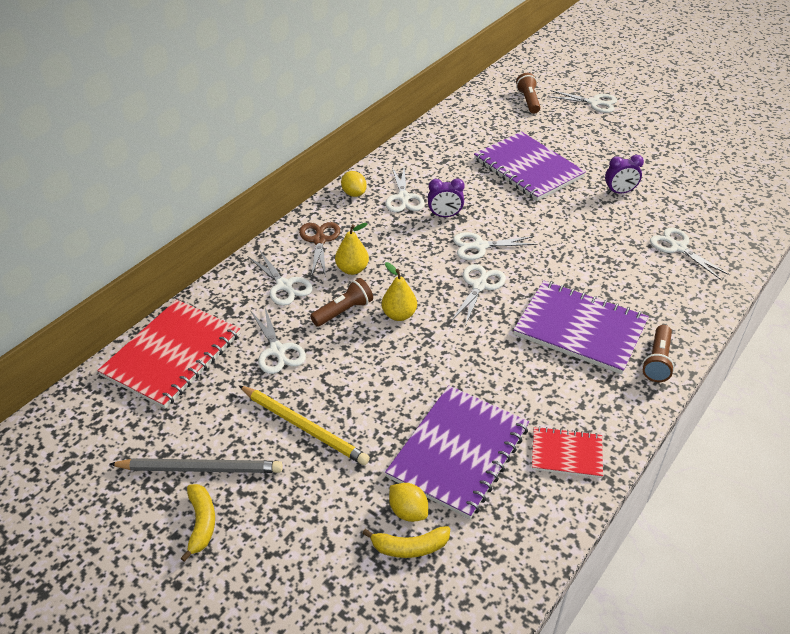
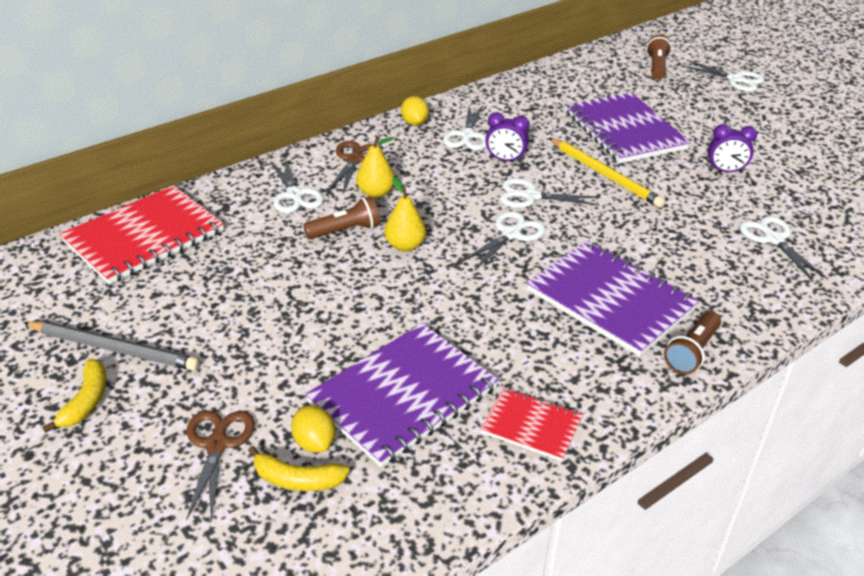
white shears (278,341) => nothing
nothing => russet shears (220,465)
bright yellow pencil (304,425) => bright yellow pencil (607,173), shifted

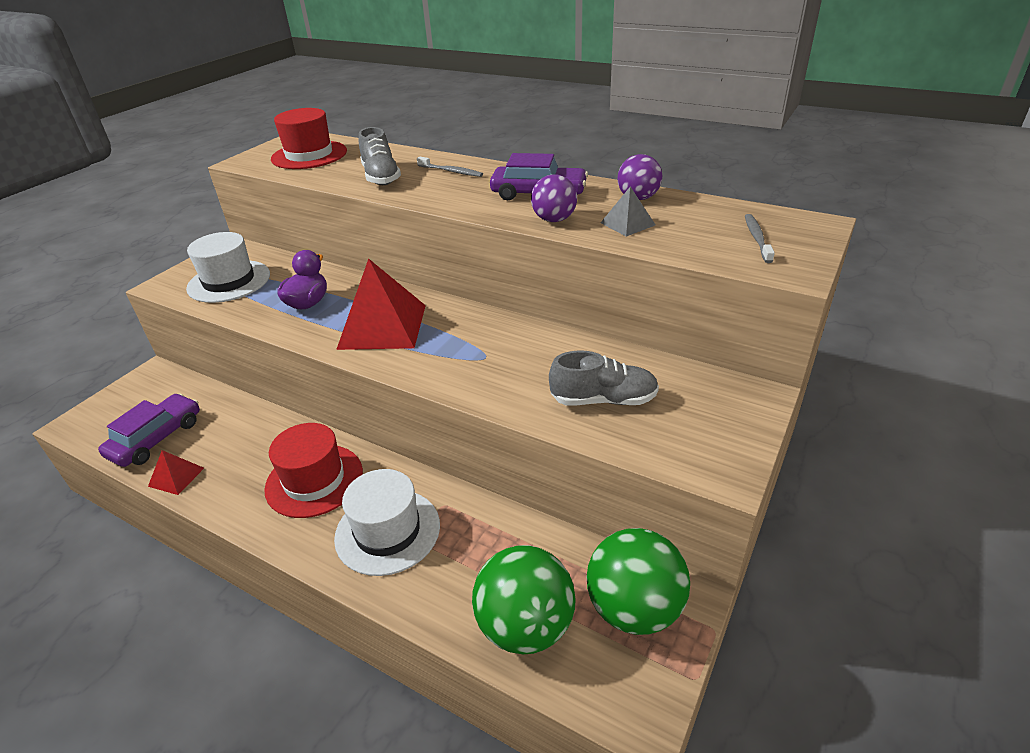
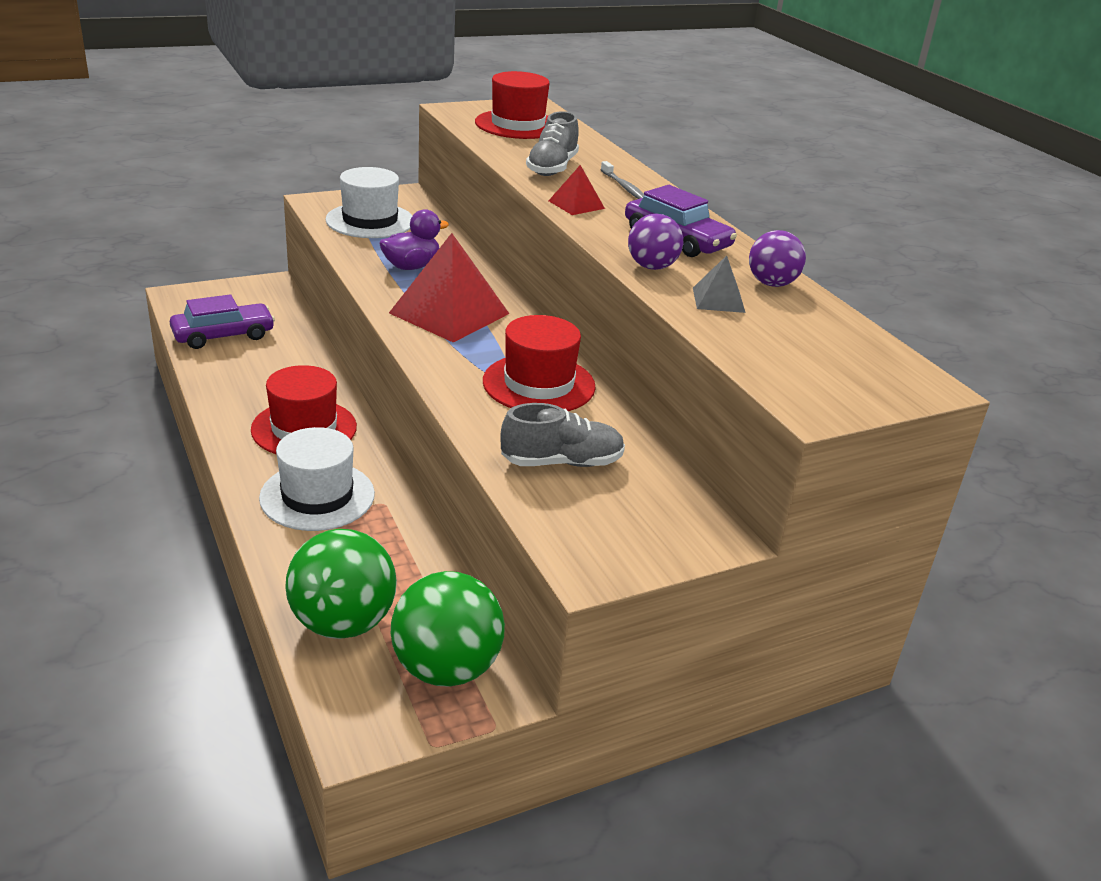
ash-grey dental brush (760,238) => nothing
nothing => scarlet top hat (539,363)
scarlet pyramid (176,472) => scarlet pyramid (577,190), shifted
ash-grey lace-up shoe (604,378) => ash-grey lace-up shoe (562,435), 45 degrees counterclockwise

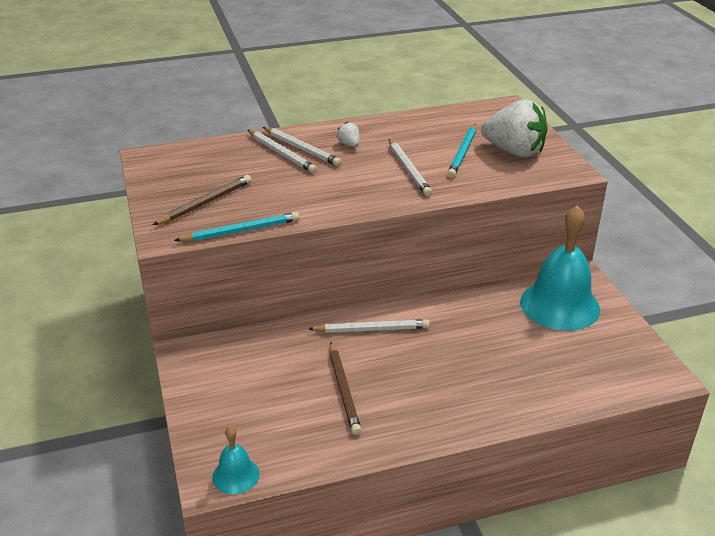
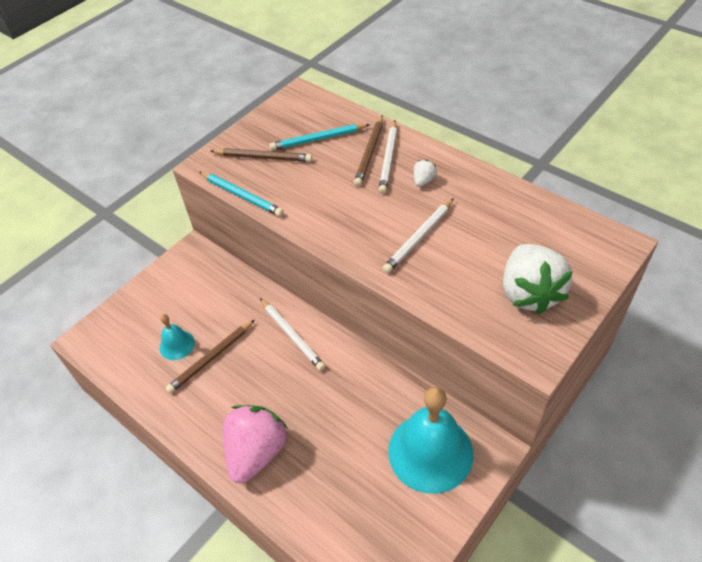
nothing => rosy strawberry (255,444)
turquoise school bell (236,460) => turquoise school bell (177,337), shifted
turquoise pencil (461,151) => turquoise pencil (319,137), shifted
white pencil (282,151) => russet pencil (368,151)

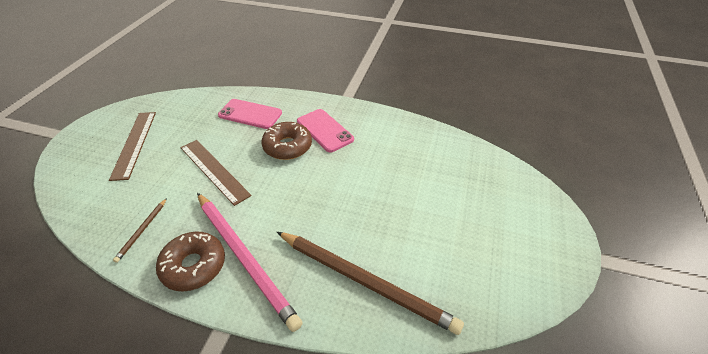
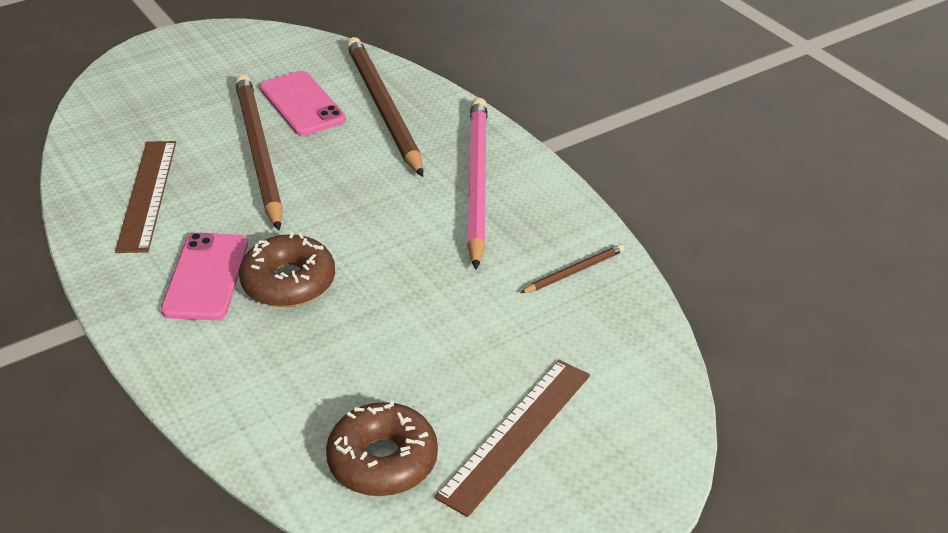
nothing => russet pencil (259,152)
russet doughnut (190,261) => russet doughnut (382,448), shifted
russet ruler (216,173) => russet ruler (145,197), shifted
rosy smartphone (250,114) => rosy smartphone (303,103), shifted

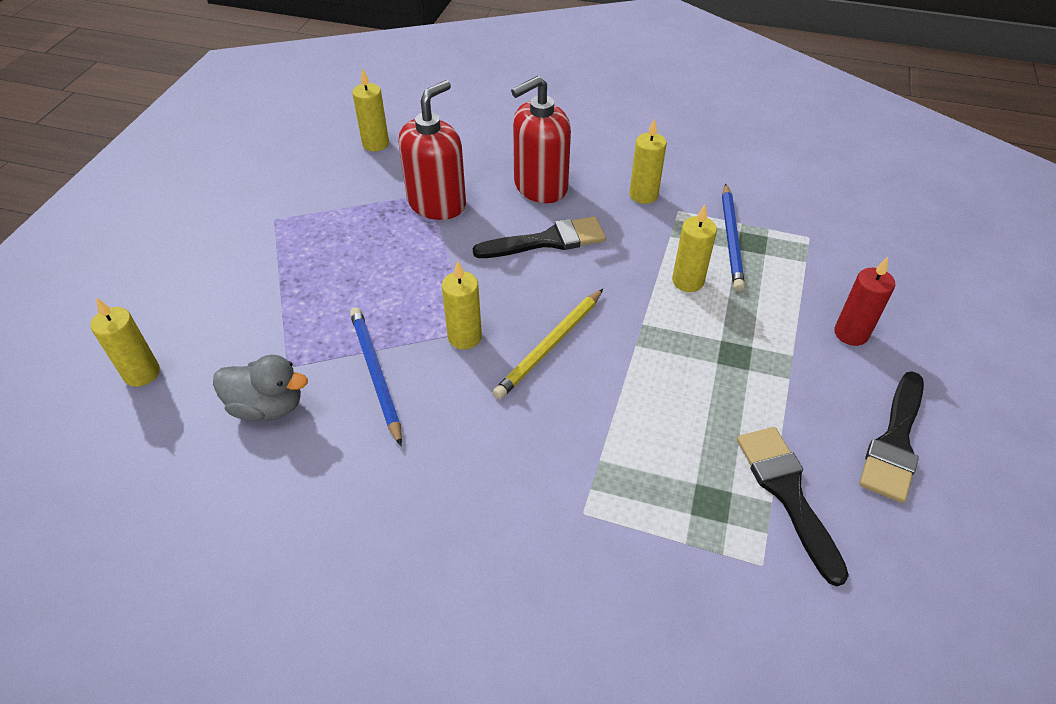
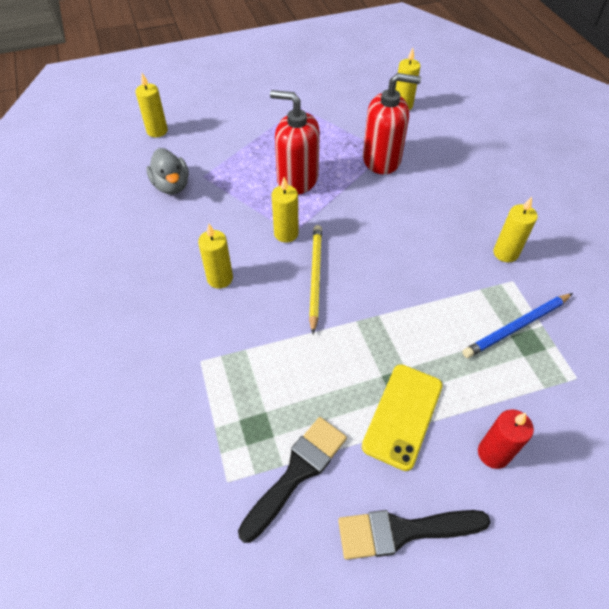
cobalt pencil (376,376) => nothing
ebony paint brush (539,237) => nothing
nothing => bright yellow smartphone (402,417)
scarlet soap pump (541,139) => scarlet soap pump (295,142), shifted
bright yellow candle (694,248) => bright yellow candle (215,256), shifted
bright yellow pencil (548,344) => bright yellow pencil (315,279), 90 degrees clockwise

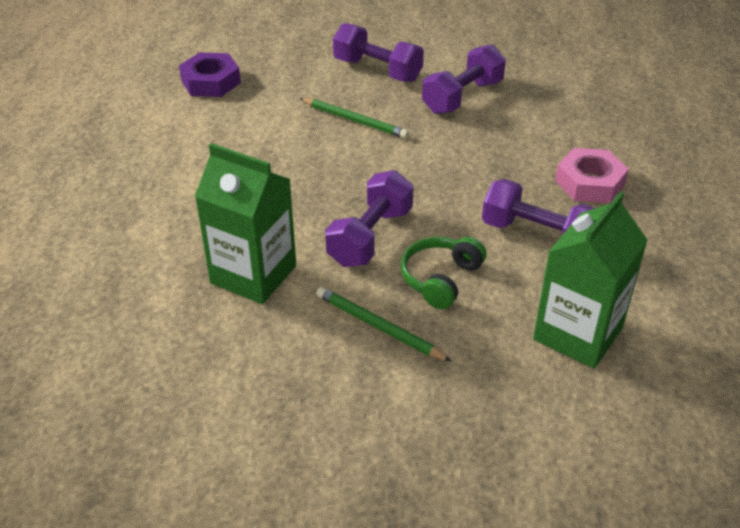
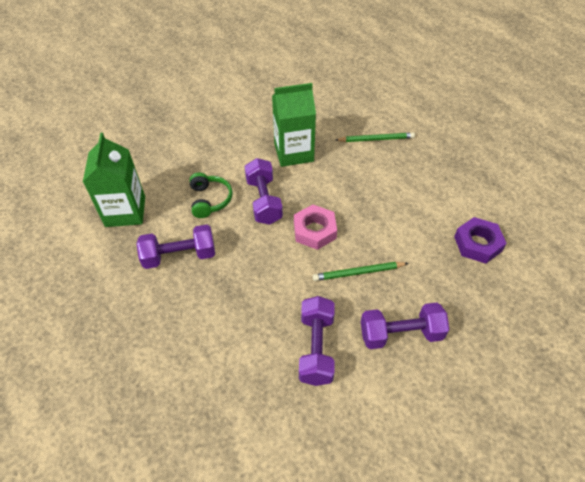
green pencil (384,324) => green pencil (375,137), shifted
rosy hex nut (592,175) => rosy hex nut (315,227), shifted

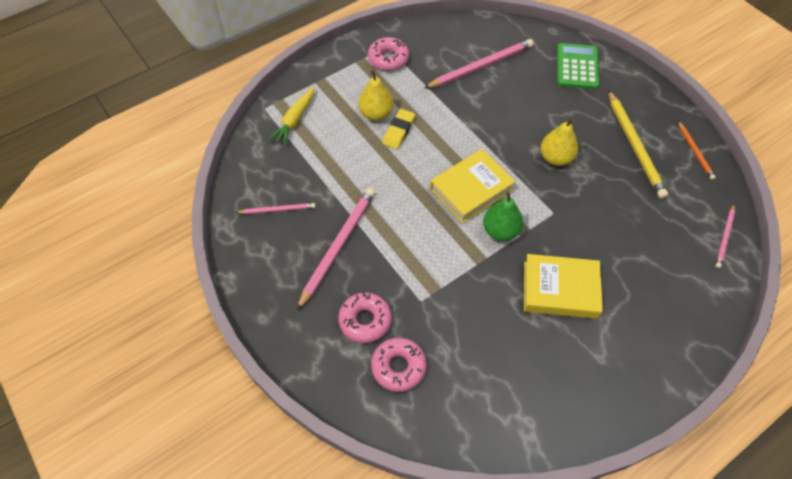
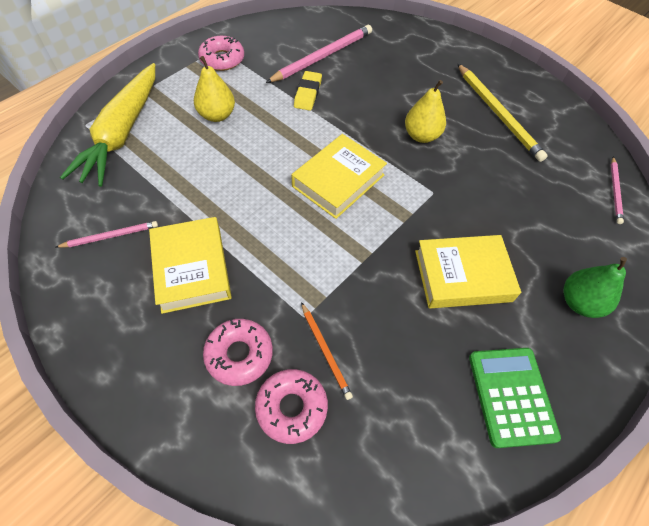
bright yellow eraser (399,129) => bright yellow eraser (308,91), shifted
green pear fruit (503,216) => green pear fruit (595,287), shifted
green pocket calculator (578,66) => green pocket calculator (515,398), shifted
orange-coloured pencil (697,150) => orange-coloured pencil (327,351), shifted
rosy pencil (336,249) => bright yellow hardcover (190,265)
bright yellow toy carrot (291,116) => bright yellow toy carrot (107,125), x1.83

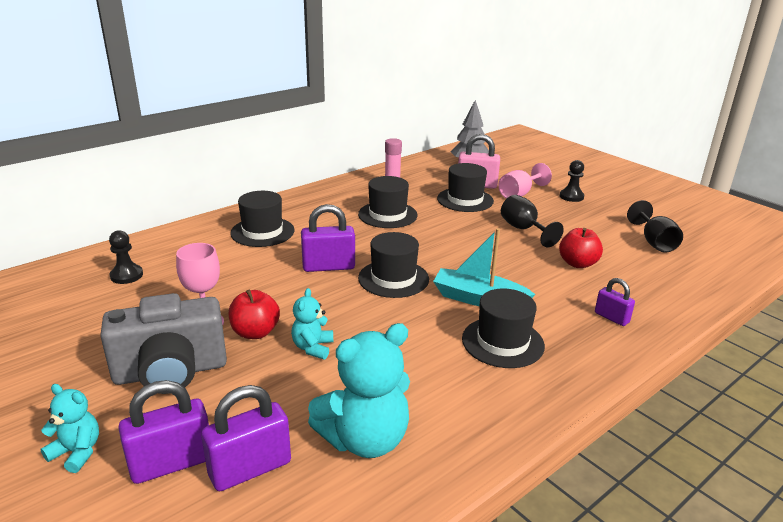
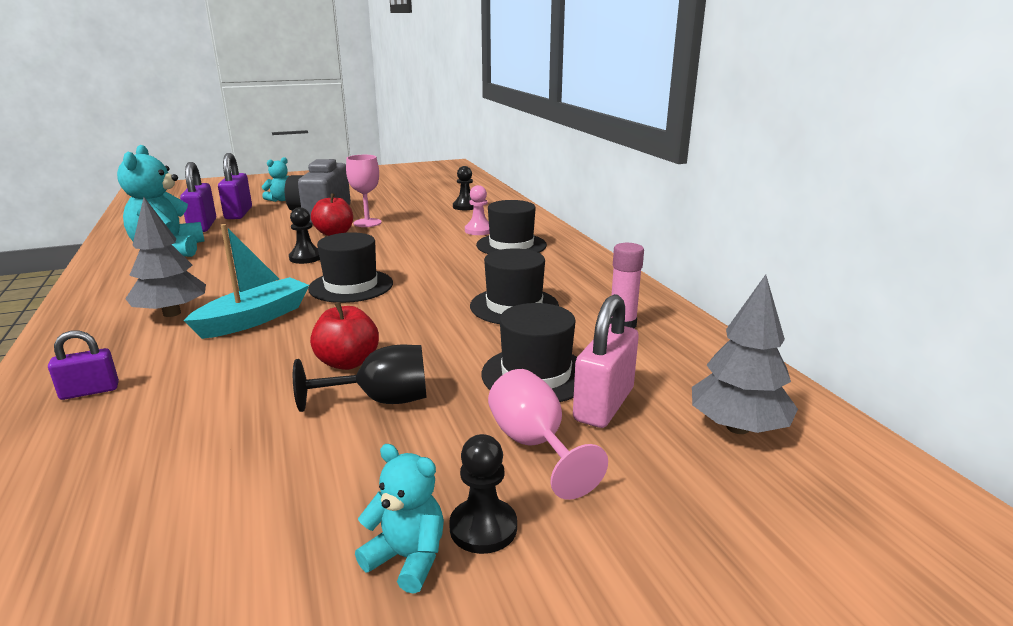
violet small lock (328,238) => nothing
ebony chalice (655,226) => nothing
nothing => ebony pawn (304,235)
nothing => rosy pawn (477,210)
turquoise teddy bear (312,323) => turquoise teddy bear (399,519), shifted
scarlet apple fruit (581,248) => scarlet apple fruit (344,336), shifted
ebony top hat (503,328) => ash-grey tree (165,257)

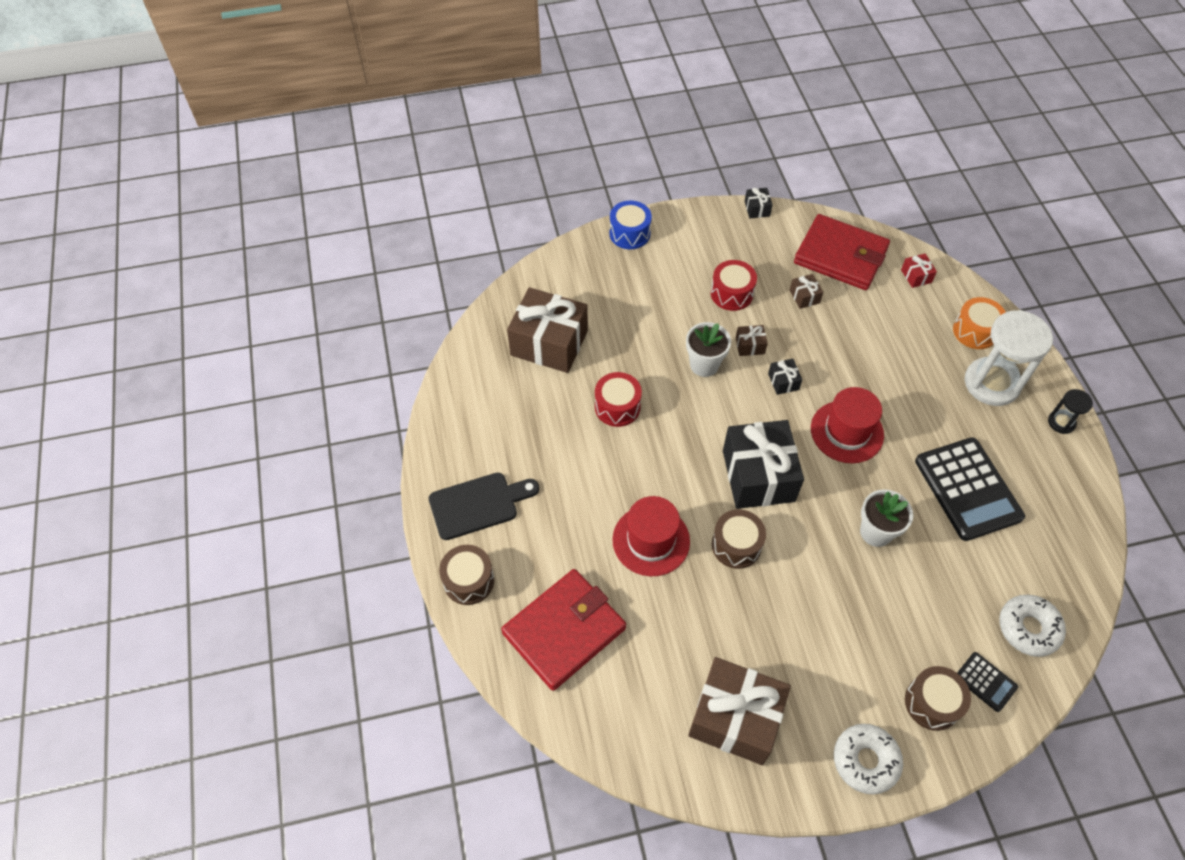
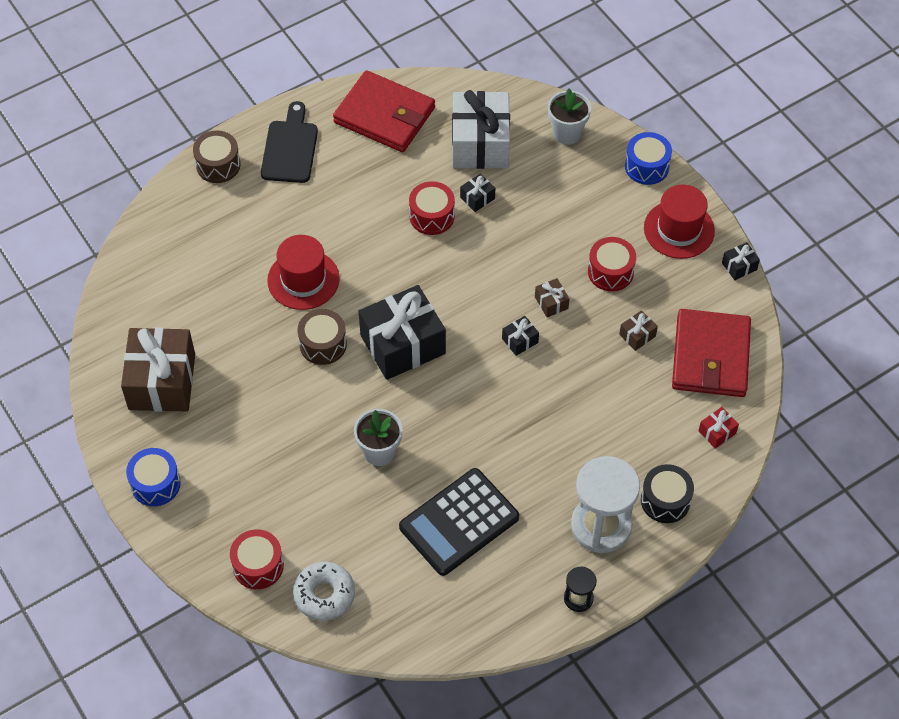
russet toy drum (938,698) => nothing
nothing => ebony gift (477,193)
scarlet card wallet (563,630) => scarlet card wallet (384,111), shifted
white flower pot (708,349) => white flower pot (569,116), shifted
scarlet top hat (847,425) => scarlet top hat (679,221), shifted
white doughnut (868,759) => cobalt toy drum (153,477)
ebony pocket calculator (987,682) => scarlet toy drum (257,559)
russet gift (547,330) => white gift (481,129)
orange-coloured toy drum (979,323) => ebony toy drum (667,493)
ebony chopping board (484,506) => ebony chopping board (289,142), 135 degrees counterclockwise

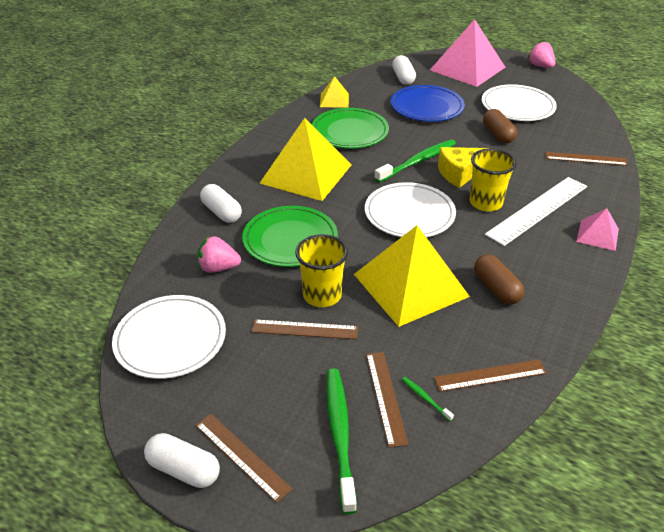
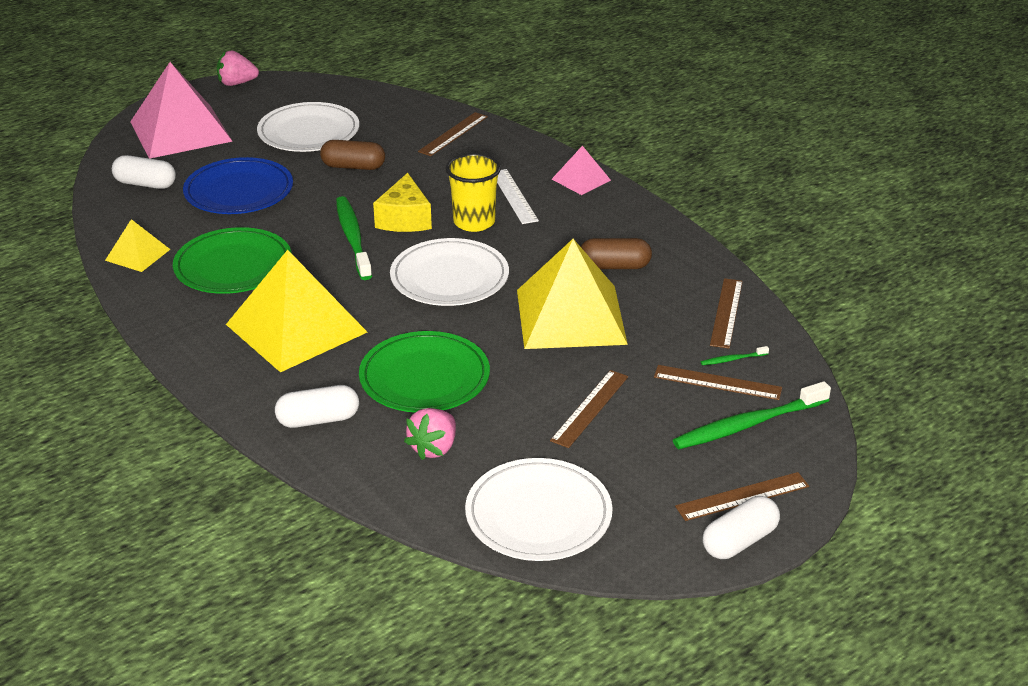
bright yellow cup (321,270) => nothing
green dental brush (341,441) => green dental brush (752,415), 45 degrees counterclockwise
white ruler (536,211) => white ruler (518,196), x0.61

